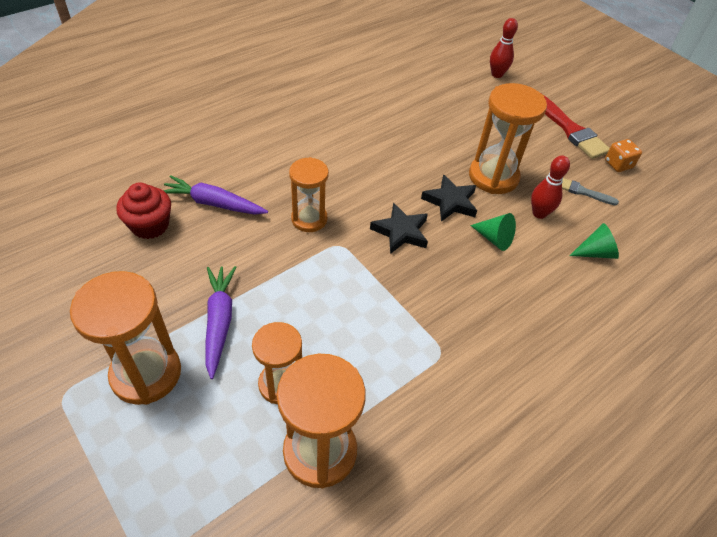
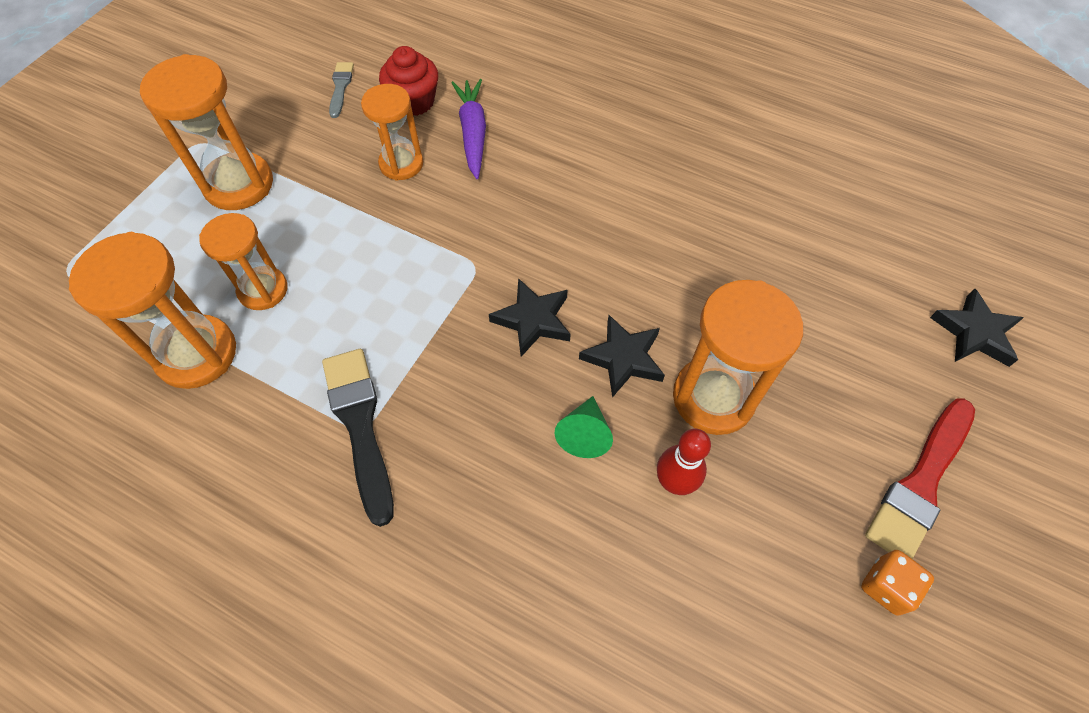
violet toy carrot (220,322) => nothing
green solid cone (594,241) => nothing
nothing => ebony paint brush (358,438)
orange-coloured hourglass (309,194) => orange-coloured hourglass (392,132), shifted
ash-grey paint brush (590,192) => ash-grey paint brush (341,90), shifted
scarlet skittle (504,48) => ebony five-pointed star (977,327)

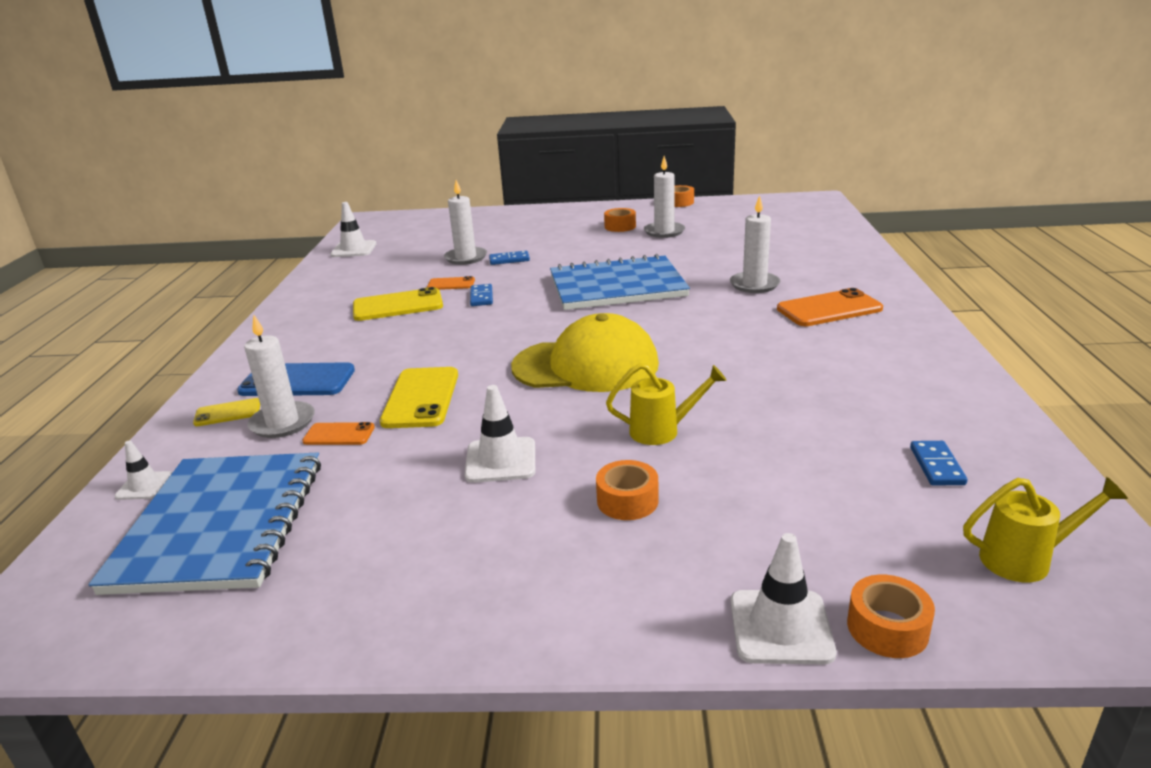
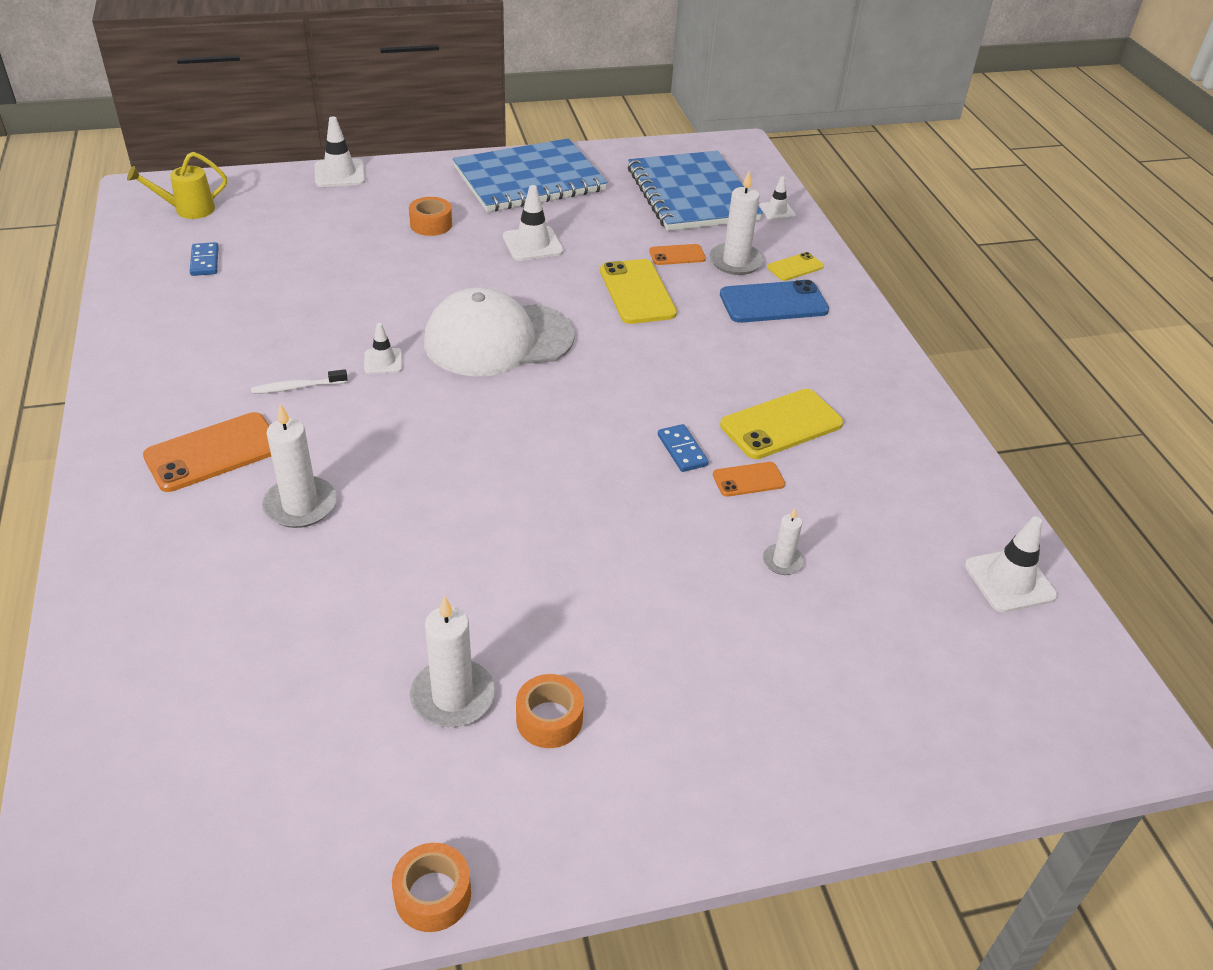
cobalt domino piece (509,258) => nothing
bright yellow sprinkling can (666,404) => nothing
orange-coloured sticky tape (891,616) => nothing
nothing => white dental brush (299,381)
nothing => white traffic cone (383,348)
cobalt notebook (620,282) => cobalt notebook (530,175), shifted
bright yellow cap (585,352) => white cap (499,331)
white candle (465,222) => white candle (783,541), x0.57

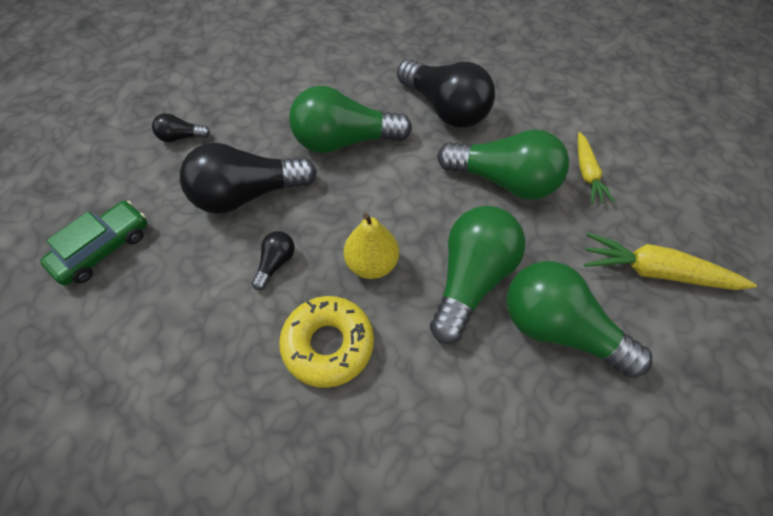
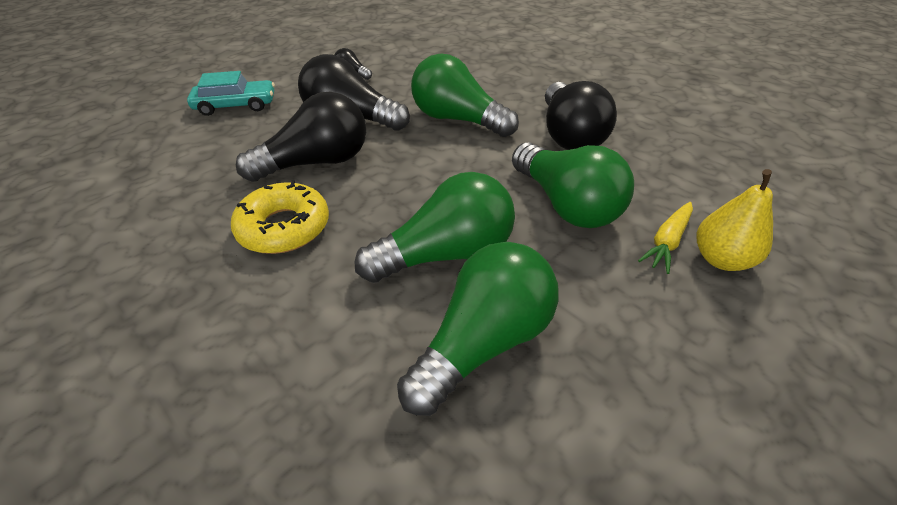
bright yellow toy carrot (670,261) => nothing
bright yellow pear fruit (371,246) => bright yellow pear fruit (735,220), shifted
green car (93,243) => turquoise car (231,93)
green light bulb (579,319) => green light bulb (478,329), 60 degrees clockwise
ebony light bulb (273,260) => ebony light bulb (301,137), x2.22

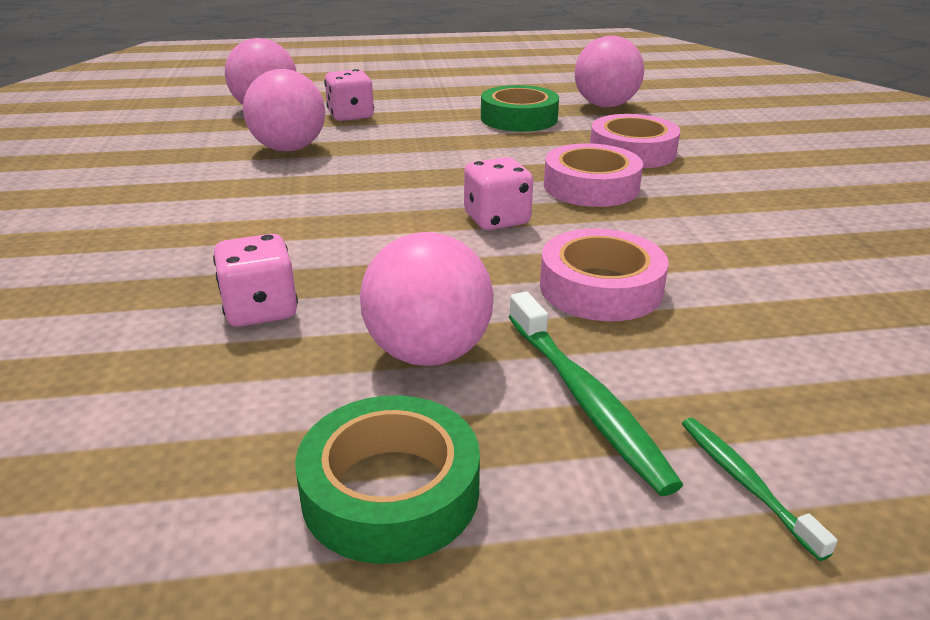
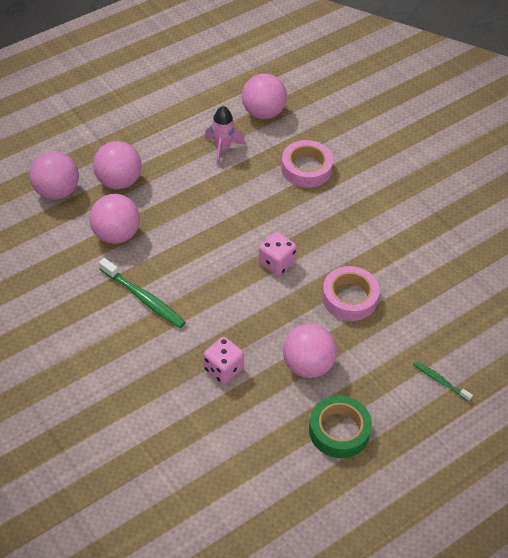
rosy sticky tape (593,175) => nothing
green dental brush (596,394) => green dental brush (142,293), shifted
rosy die (349,95) => rosy ball (117,165)
green sticky tape (520,108) => rosy spaceship (224,136)

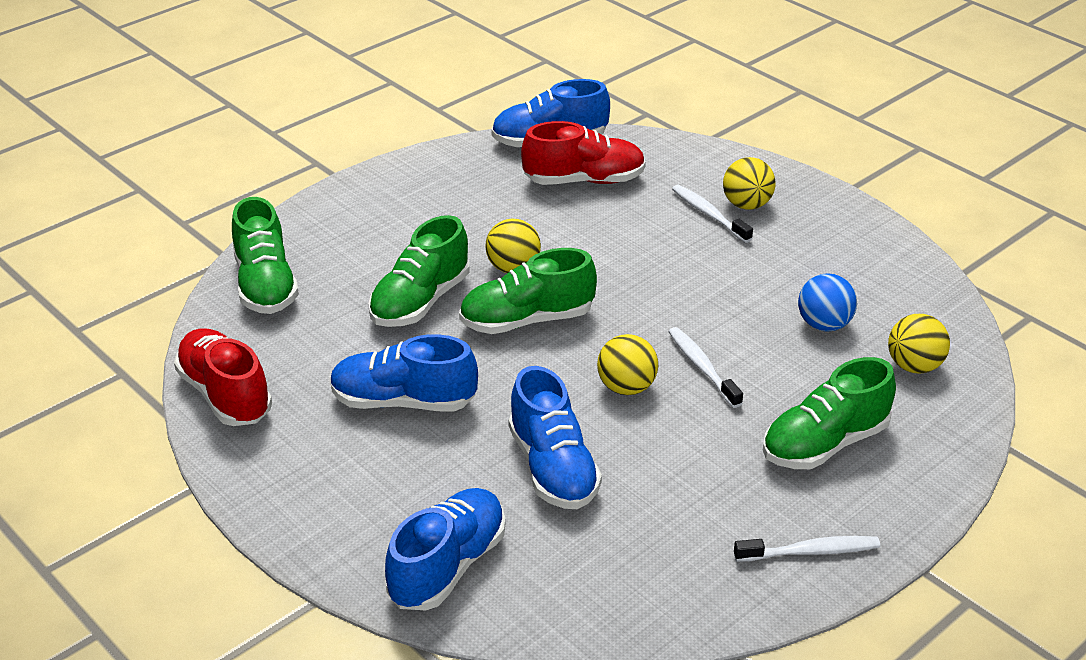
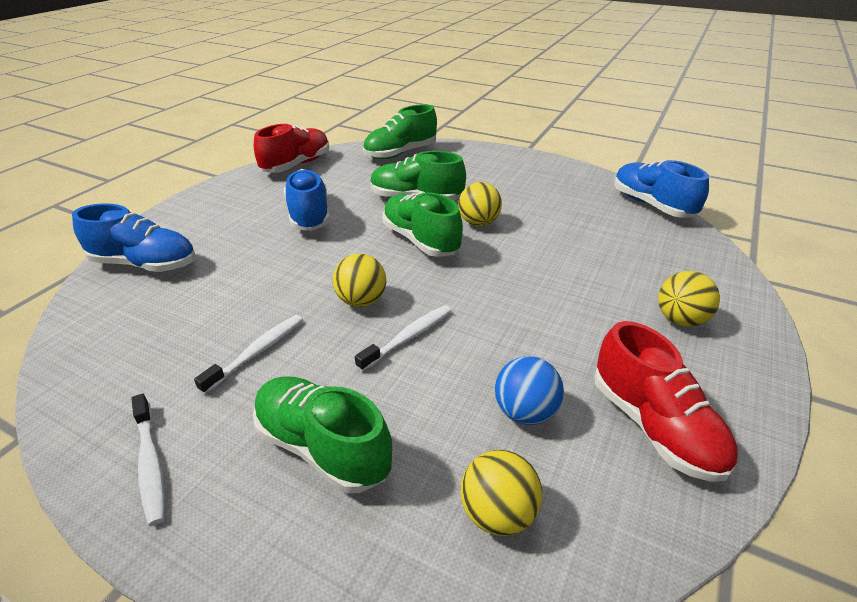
cobalt lace-up shoe (555,437) => nothing
scarlet lace-up shoe (583,153) => scarlet lace-up shoe (666,401), shifted
white dental brush (712,214) => white dental brush (248,354), shifted

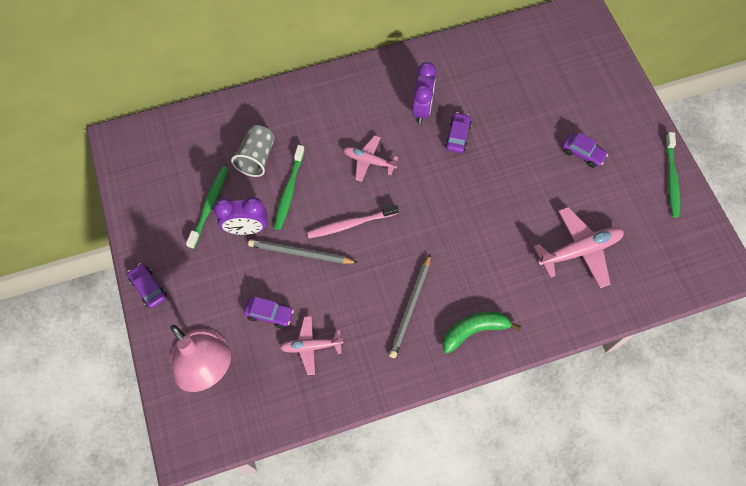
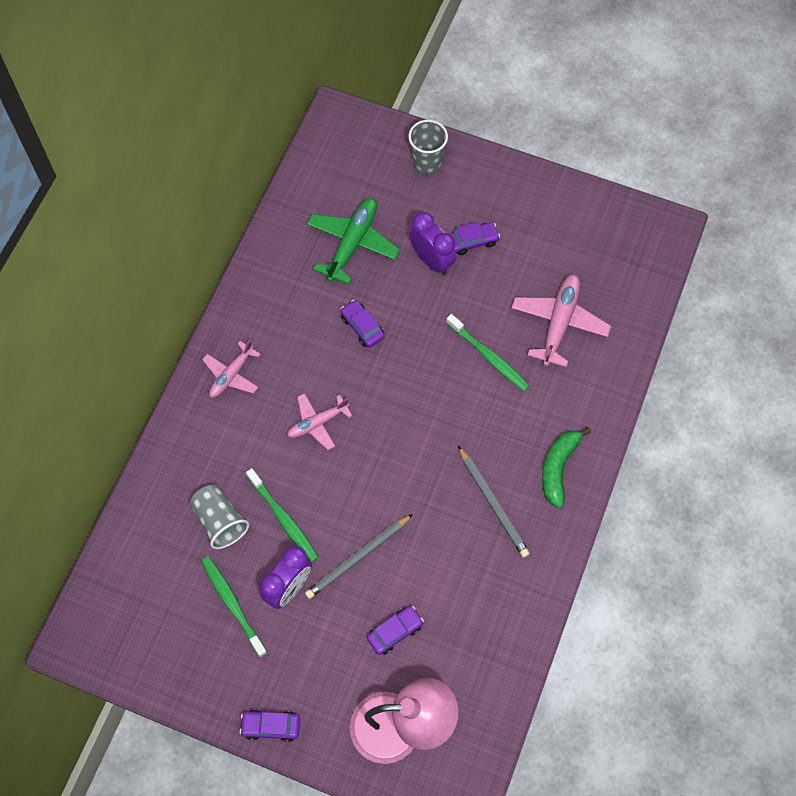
rosy dental brush (353,221) => nothing
nothing => green toy plane (353,241)
nothing => ash-grey cup (428,147)
rosy toy plane (311,345) => rosy toy plane (231,369), shifted
violet alarm clock (424,93) => violet alarm clock (432,243), shifted
green dental brush (672,174) => green dental brush (488,352), shifted

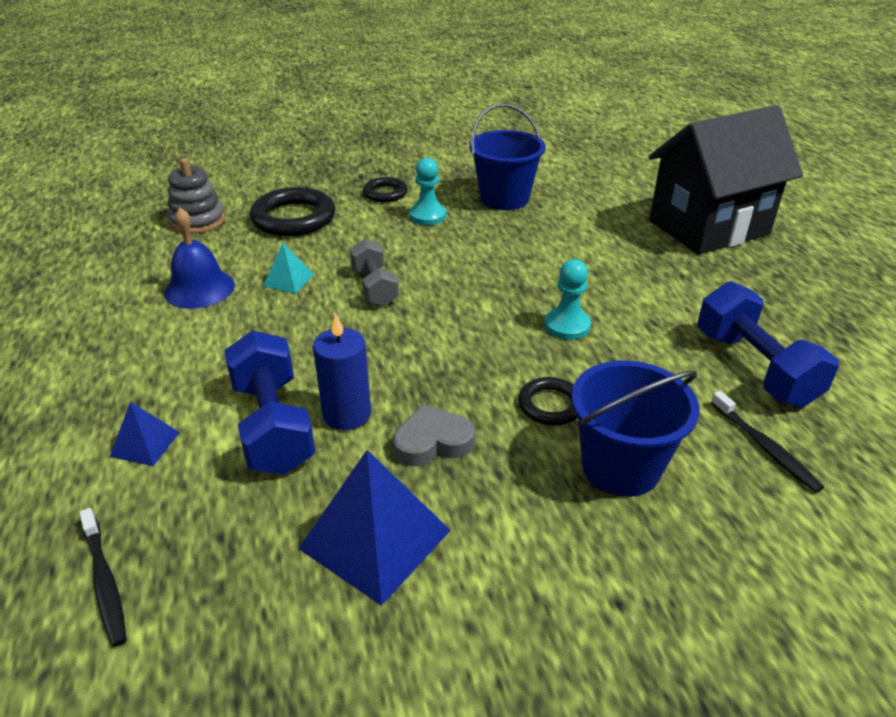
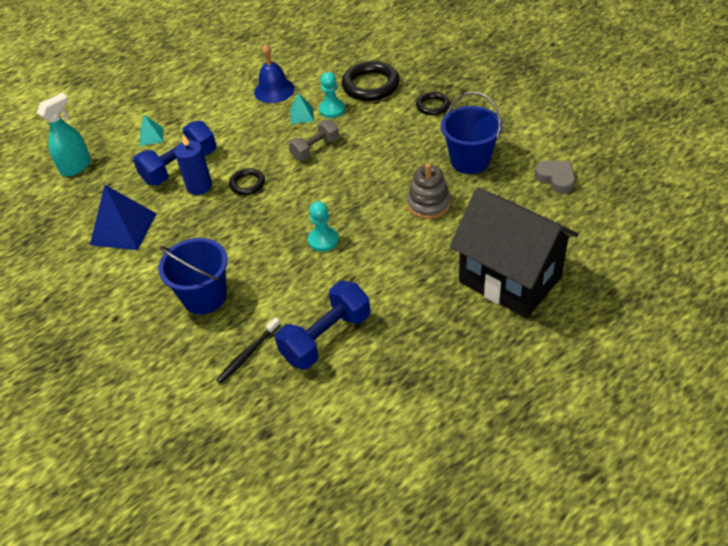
ash-grey stacking rings (196,196) => ash-grey stacking rings (429,191), shifted
ash-grey love heart (434,435) => ash-grey love heart (554,177), shifted
turquoise pawn (427,191) => turquoise pawn (332,95), shifted
ebony torus (548,401) => ebony torus (247,181), shifted
ebony dental brush (103,577) => turquoise sprayer (64,135)
cobalt pyramid (145,434) => turquoise pyramid (151,130)

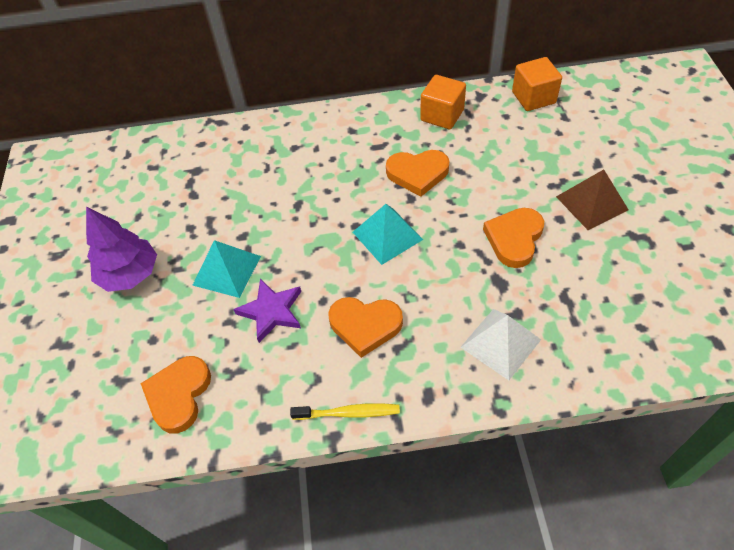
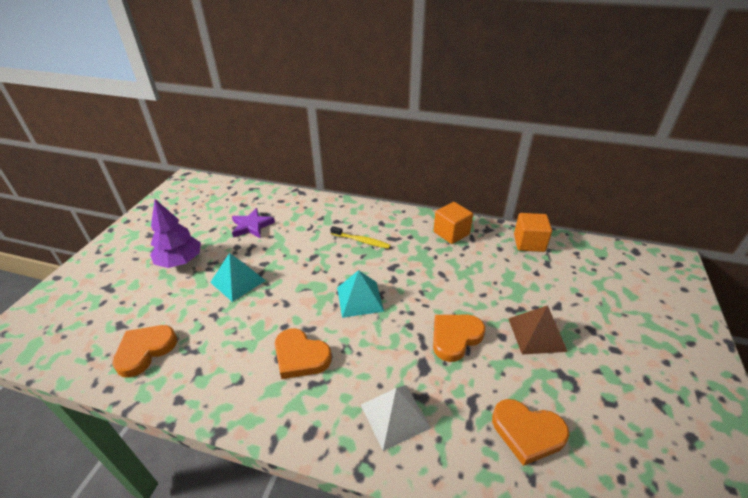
violet five-pointed star (267,311) => violet five-pointed star (253,223), shifted
bright yellow dental brush (345,411) => bright yellow dental brush (360,237), shifted
orange-coloured love heart (417,173) => orange-coloured love heart (530,432), shifted

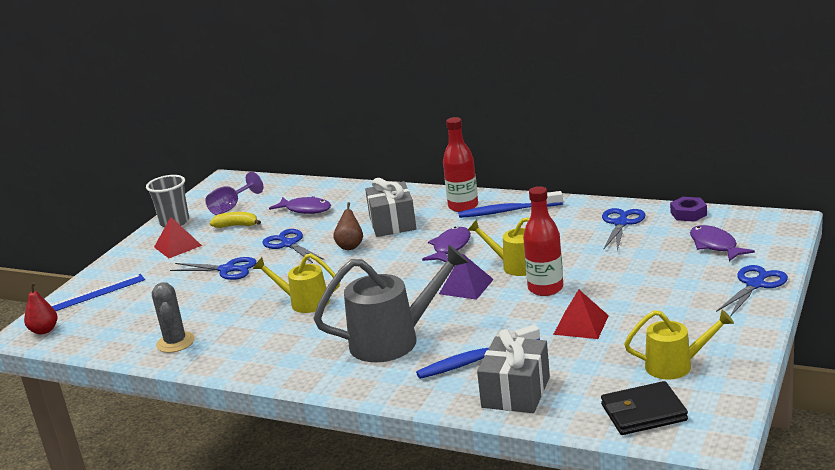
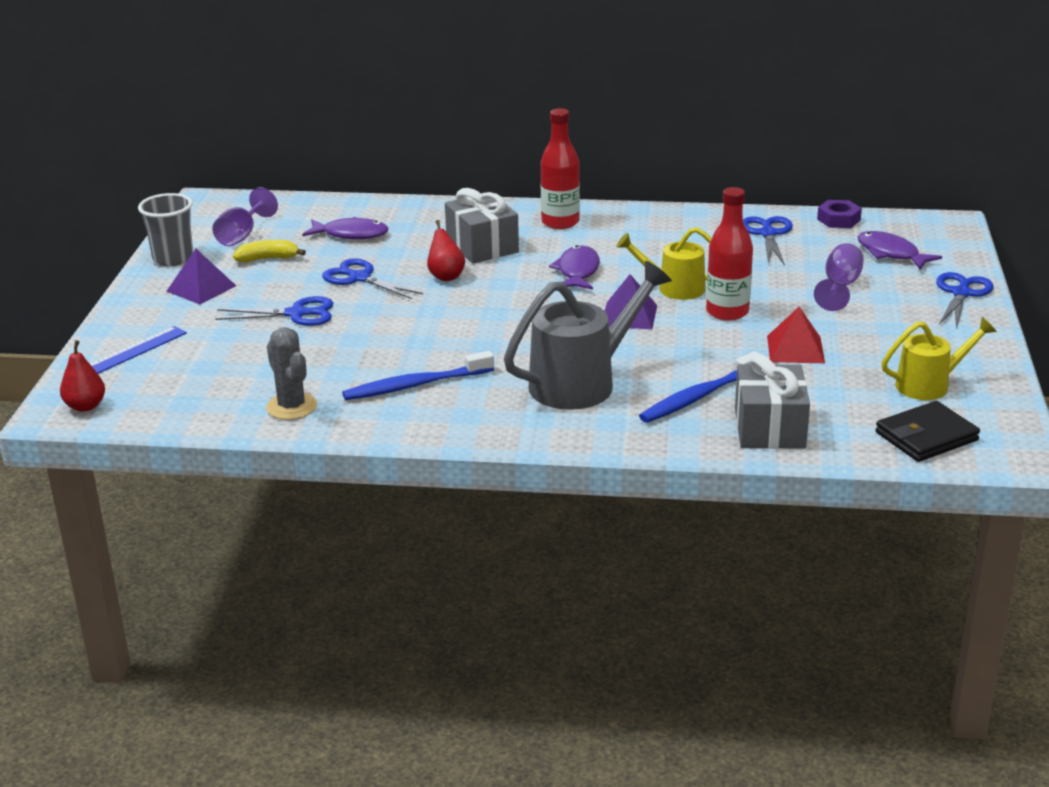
bright yellow sprinkling can (296,283) => nothing
nothing => violet chalice (839,277)
cobalt dental brush (510,204) => cobalt dental brush (418,375), shifted
scarlet pyramid (178,237) => violet pyramid (201,276)
russet pear fruit (348,226) => scarlet pear fruit (446,250)

